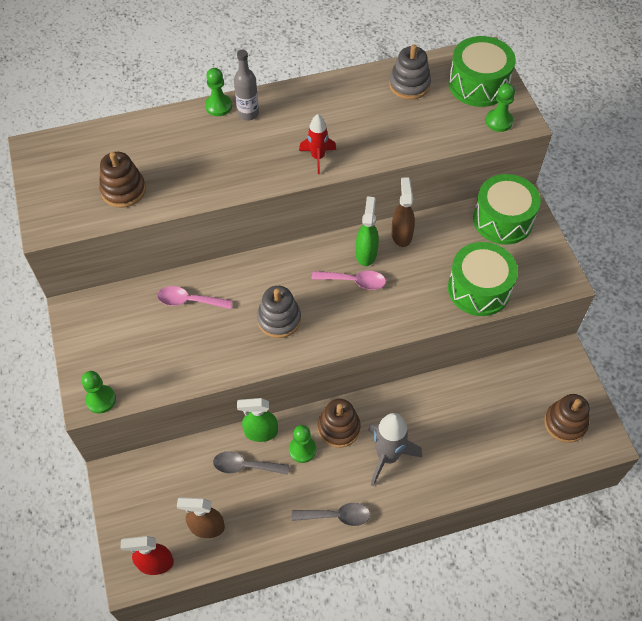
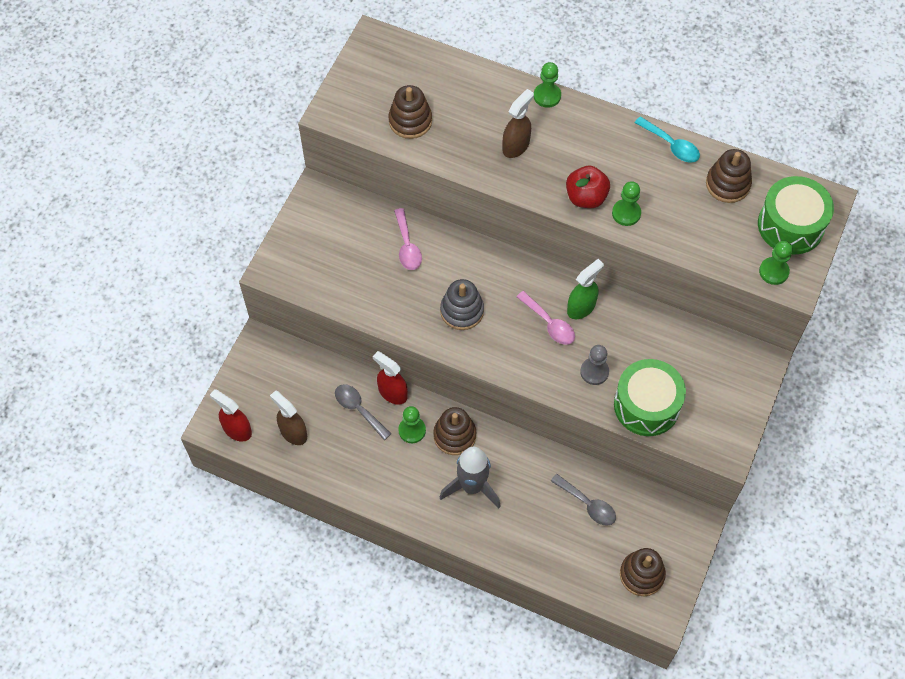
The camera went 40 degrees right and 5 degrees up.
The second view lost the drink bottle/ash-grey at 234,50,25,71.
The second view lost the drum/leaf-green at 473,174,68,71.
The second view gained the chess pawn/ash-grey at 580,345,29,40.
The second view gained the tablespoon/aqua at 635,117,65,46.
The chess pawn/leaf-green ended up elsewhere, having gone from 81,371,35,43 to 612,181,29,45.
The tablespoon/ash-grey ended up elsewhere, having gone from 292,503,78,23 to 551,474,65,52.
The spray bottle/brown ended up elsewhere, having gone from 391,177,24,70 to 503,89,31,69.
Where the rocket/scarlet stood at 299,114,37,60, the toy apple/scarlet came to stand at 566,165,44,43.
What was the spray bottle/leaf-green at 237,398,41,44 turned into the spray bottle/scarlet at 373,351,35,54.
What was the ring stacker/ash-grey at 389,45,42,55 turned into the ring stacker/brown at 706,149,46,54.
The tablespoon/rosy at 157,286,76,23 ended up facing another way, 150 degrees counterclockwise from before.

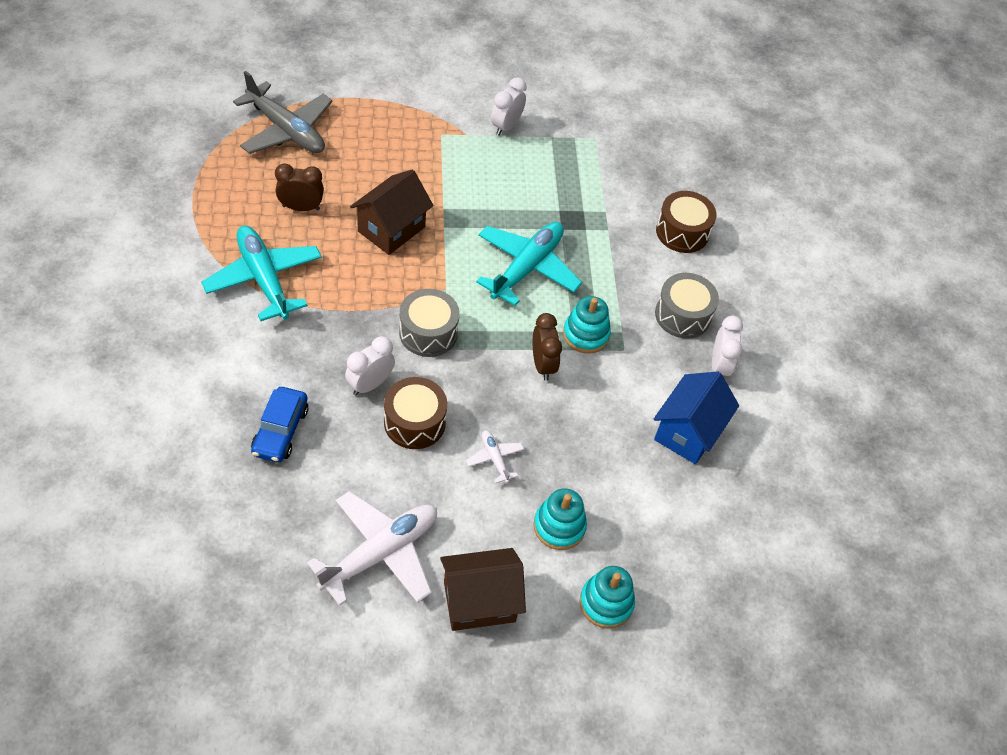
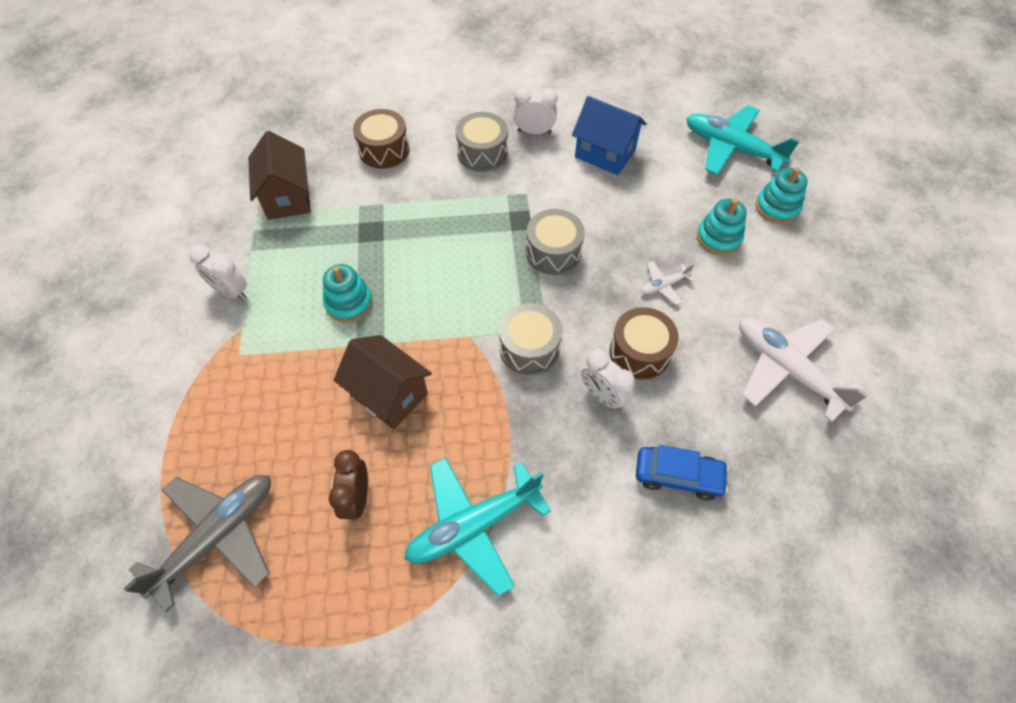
The camera went 85 degrees left and 5 degrees up.
The house/brown ended up elsewhere, having gone from 440,548,86,83 to 248,131,63,89.
The plane/aqua ended up elsewhere, having gone from 476,222,106,84 to 686,105,114,70.
The ring stacker/aqua ended up elsewhere, having gone from 563,296,48,58 to 323,264,50,59.
Where the clock/brown stood at 533,313,29,68, the drum/ash-grey came to stand at 526,209,59,66.

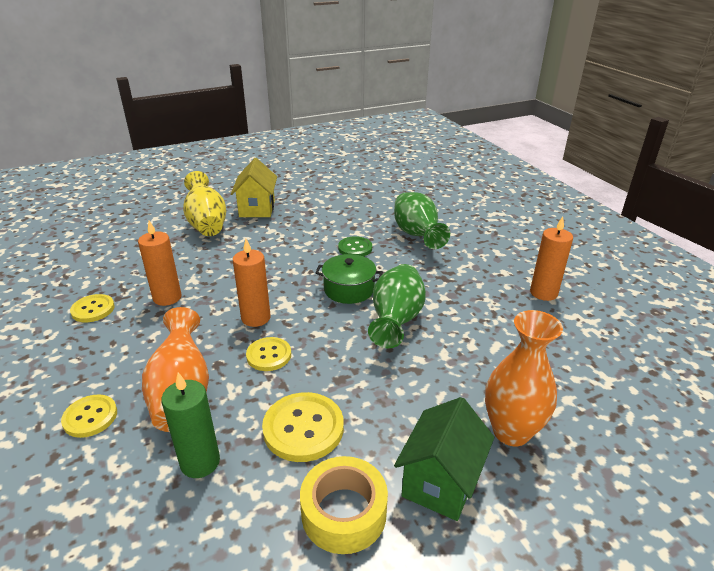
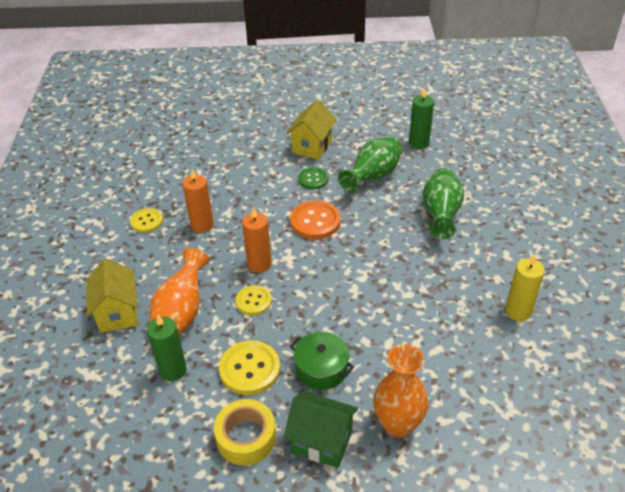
The camera went 25 degrees right and 10 degrees up.
The second view lost the vase/bright yellow at 183,171,43,65.
The second view gained the sewing button/orange-coloured at 290,201,51,38.
The second view gained the wax candle/leaf-green at 409,88,25,61.
The pot/leaf-green ended up elsewhere, having gone from 315,254,68,50 to 290,332,64,58.
The sewing button/leaf-green ended up elsewhere, having gone from 338,236,34,20 to 298,167,30,22.
The vase/leaf-green ended up elsewhere, having gone from 368,264,58,84 to 338,137,65,56.
Where the sewing button/bright yellow stood at 61,394,56,44, the house/bright yellow came to stand at 86,259,52,74.
What was the wax candle/orange-coloured at 530,217,43,84 turned into the wax candle/bright yellow at 505,254,40,67.
The house/leaf-green at 394,397,100,124 ended up facing another way, 60 degrees clockwise from before.

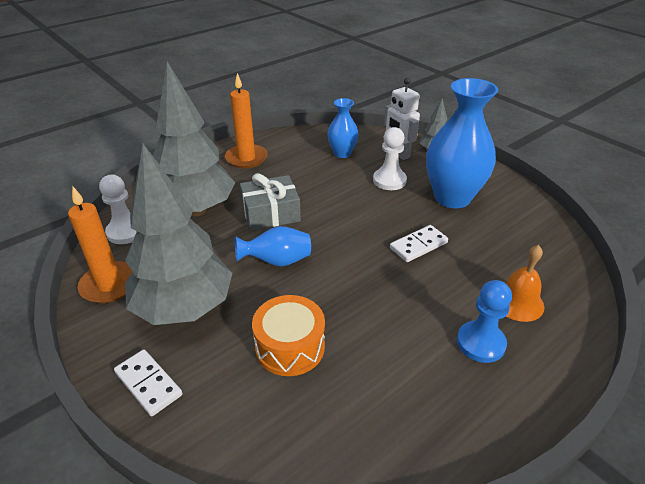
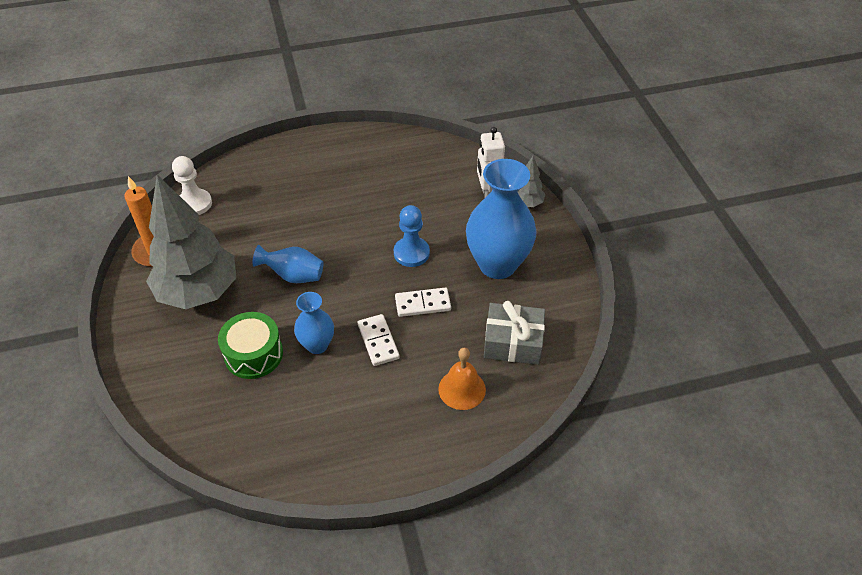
The camera went 25 degrees right and 10 degrees up.
The second view lost the toy tree/ash-grey at 153,61,82,155.
The second view lost the wax candle/orange-coloured at 225,73,43,96.
The second view lost the chess pawn/snow-white at 373,127,34,63.
The domino/snow-white ended up elsewhere, having gone from 114,349,68,67 to 358,314,42,52.
The present/ash-grey ended up elsewhere, having gone from 240,173,61,58 to 484,301,61,64.
The vase/cobalt ended up elsewhere, having gone from 327,98,32,60 to 294,292,40,62.
The chess pawn/cobalt ended up elsewhere, having gone from 457,280,55,83 to 394,205,36,62.
What was the drum/orange-coloured at 252,295,73,81 turned into the drum/leaf-green at 218,312,65,67.

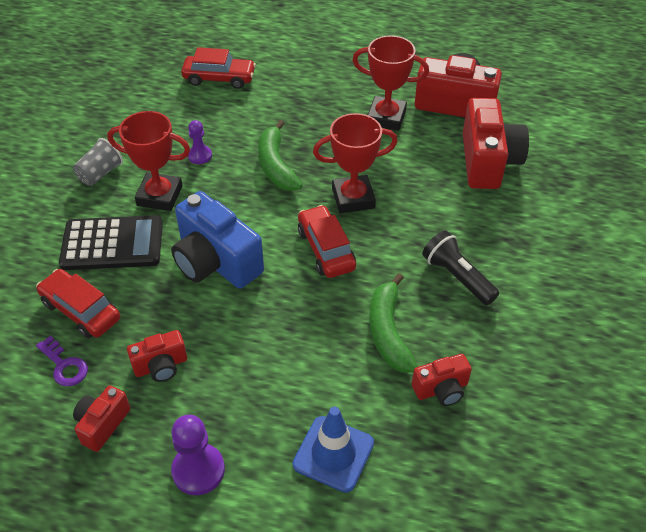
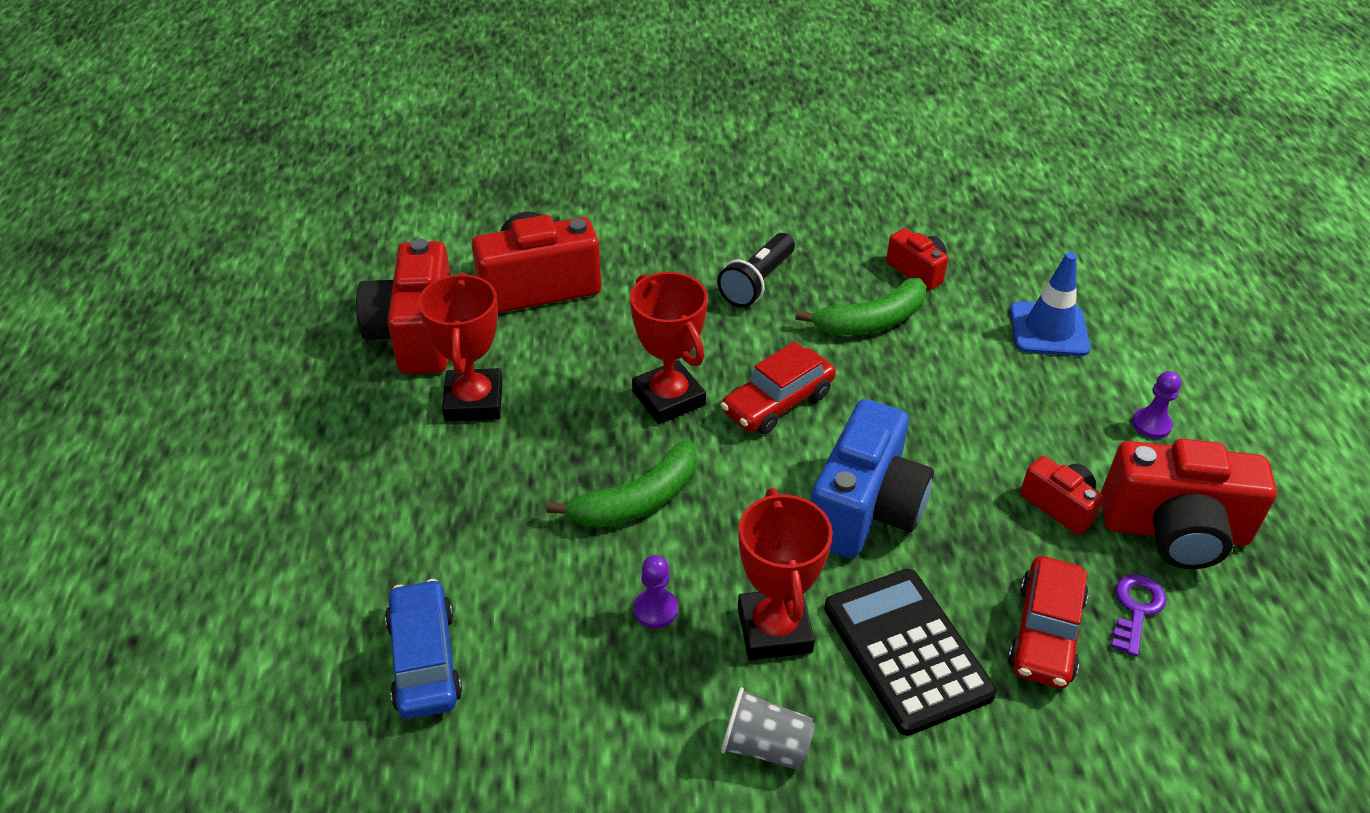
The camera went 110 degrees left and 5 degrees down.
What was the car/scarlet at 181,47,75,42 turned into the car/cobalt at 385,579,77,140.
The size of the compact camera/scarlet at 73,386,57,66 changed by a factor of 1.91.
The size of the chess pawn/royal purple at 171,415,54,80 changed by a factor of 0.62.

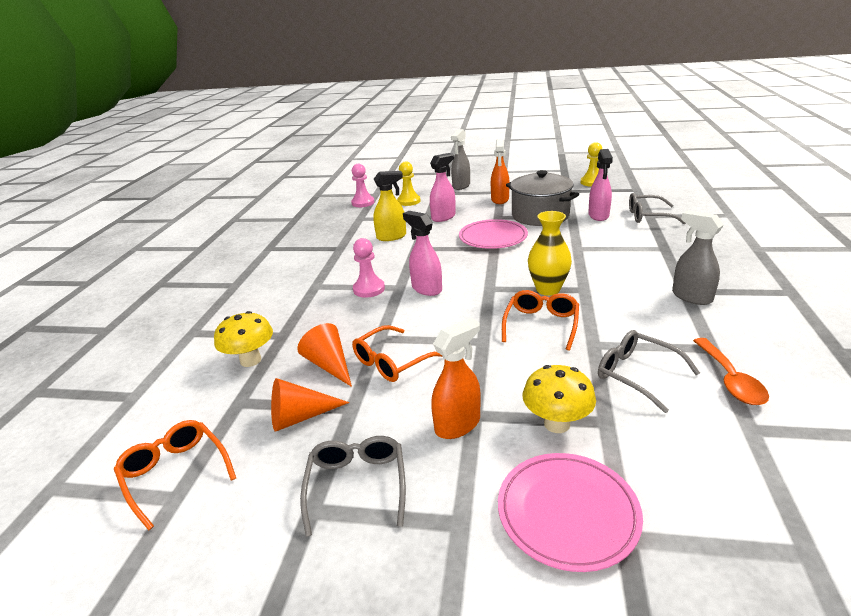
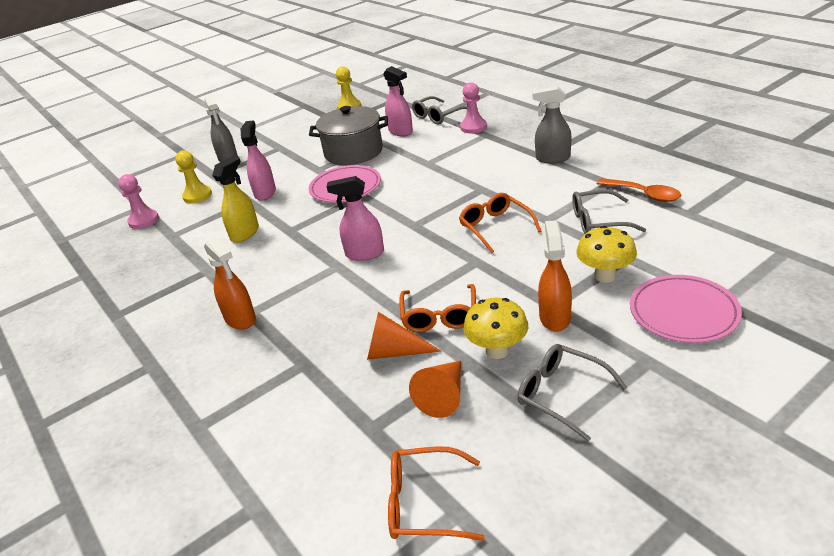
The camera went 45 degrees left and 5 degrees up.
The second view lost the vase/bright yellow at 528,211,44,85.
The fungus/bright yellow ended up elsewhere, having gone from 214,311,59,56 to 463,298,65,61.
The chess pawn/rosy ended up elsewhere, having gone from 353,238,32,60 to 460,82,27,51.
The spray bottle/orange-coloured ended up elsewhere, having gone from 491,139,18,65 to 204,237,52,93.

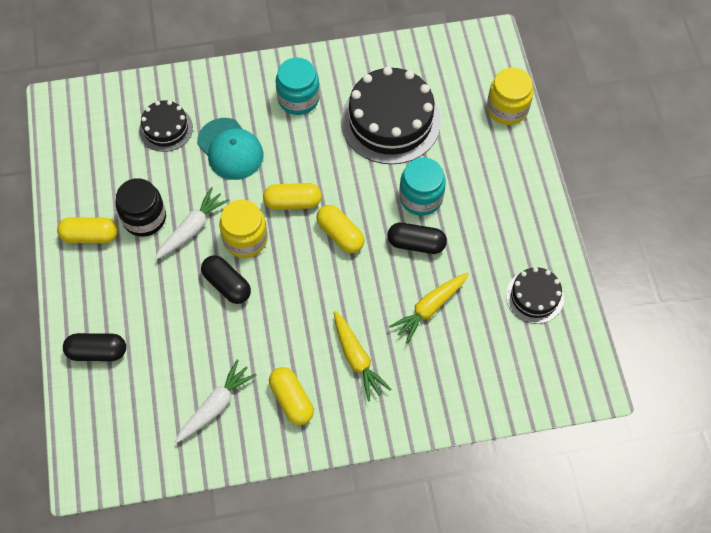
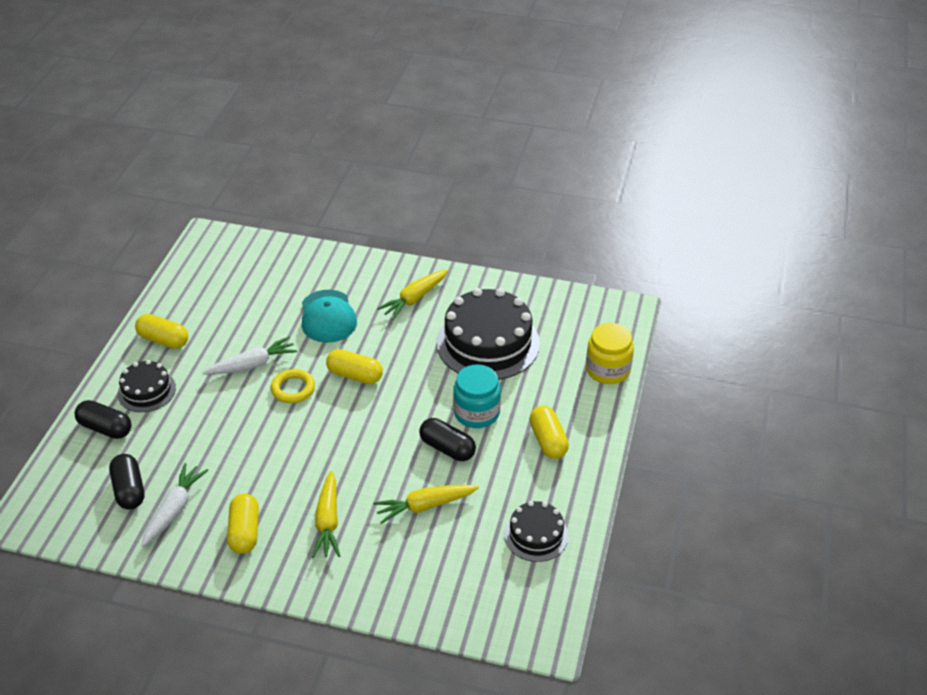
The camera went 25 degrees right and 20 degrees down.
The second view lost the preserve jar/black at 116,178,50,59.
The cake/black ended up elsewhere, having gone from 139,100,54,52 to 118,360,58,52.
The pill shape/black ended up elsewhere, having gone from 201,255,50,49 to 109,454,35,55.
The pill shape/bright yellow ended up elsewhere, having gone from 316,205,48,48 to 529,406,40,53.
Where the preserve jar/bright yellow stood at 219,200,49,58, the torus/bright yellow came to stand at 271,369,44,34.
Where the preserve jar/aqua stood at 276,58,44,57, the root vegetable/bright yellow came to stand at 377,269,71,51.
The root vegetable/snow-white at 175,359,82,84 ended up facing another way, 45 degrees counterclockwise from before.

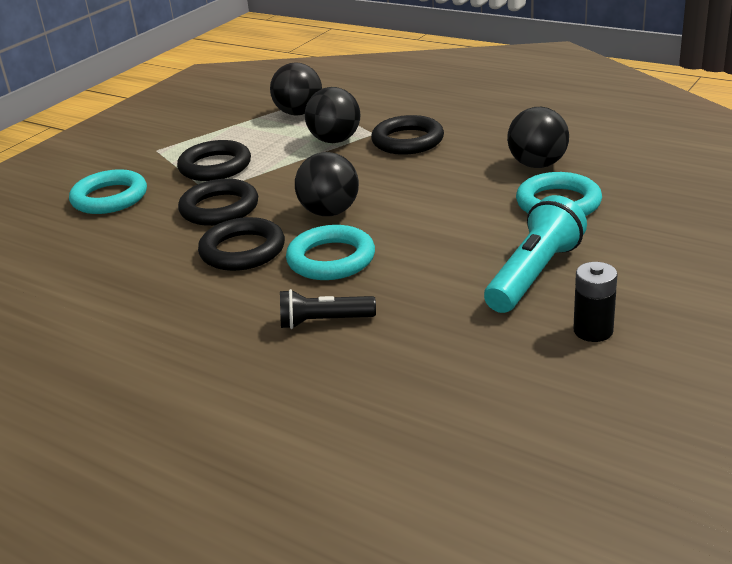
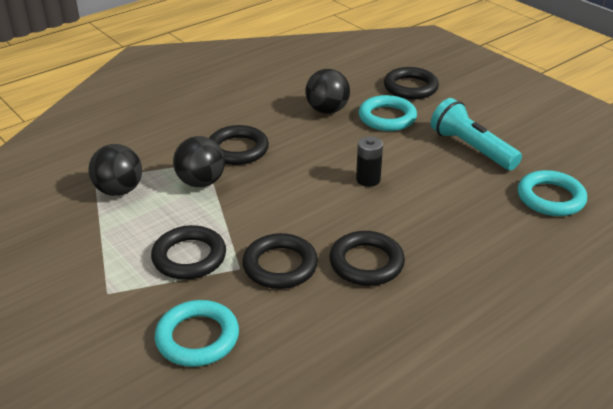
The camera went 75 degrees left and 5 degrees up.
The second view lost the pocket torch/black at 280,289,96,40.
The second view lost the sphere/black at 295,152,64,64.
The second view gained the torus/black at 384,67,55,32.
The torus/aqua ended up elsewhere, having gone from 286,225,89,55 to 518,170,69,46.
The battery/black ended up elsewhere, having gone from 573,262,45,80 to 356,136,27,51.

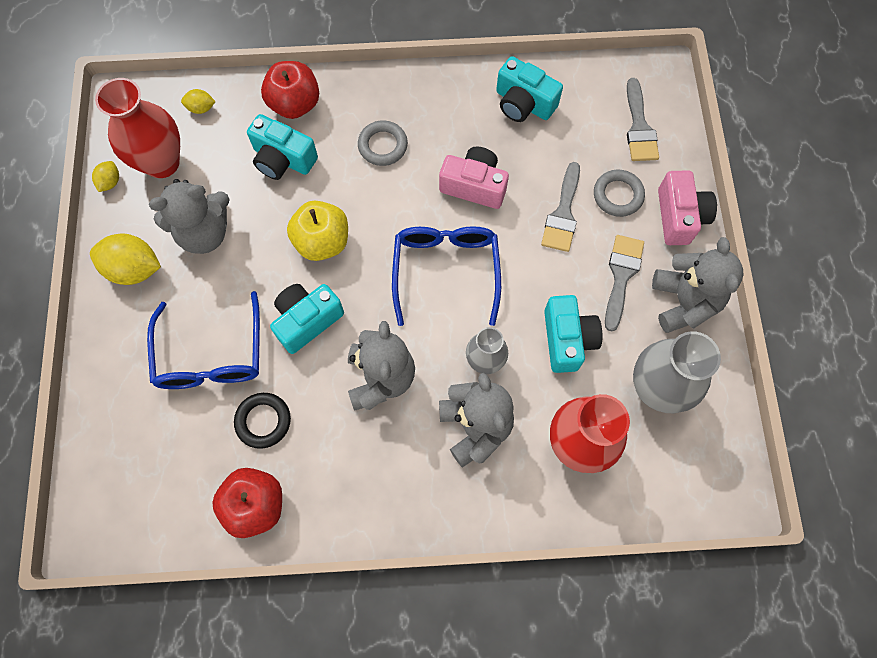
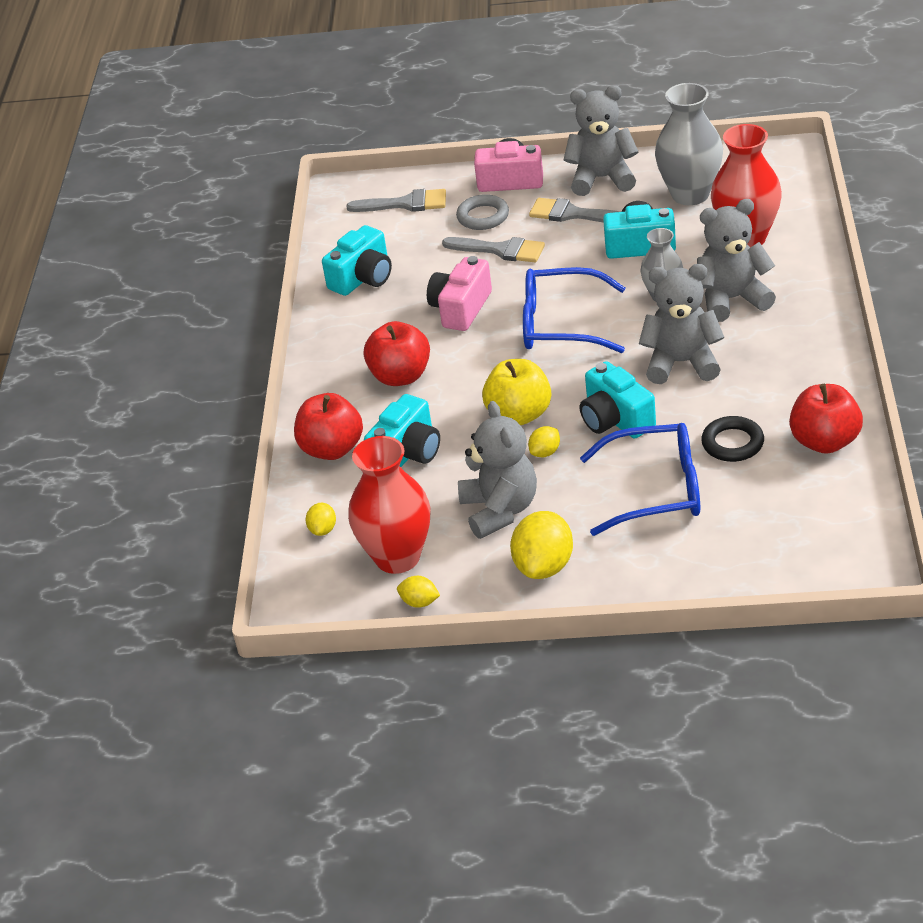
The camera went 80 degrees left and 30 degrees down.
The second view gained the lemon/bright yellow at 528,426,32,31.
Where the torus/ash-grey stood at 358,120,50,46, the toy apple/scarlet came to stand at 364,321,66,65.

